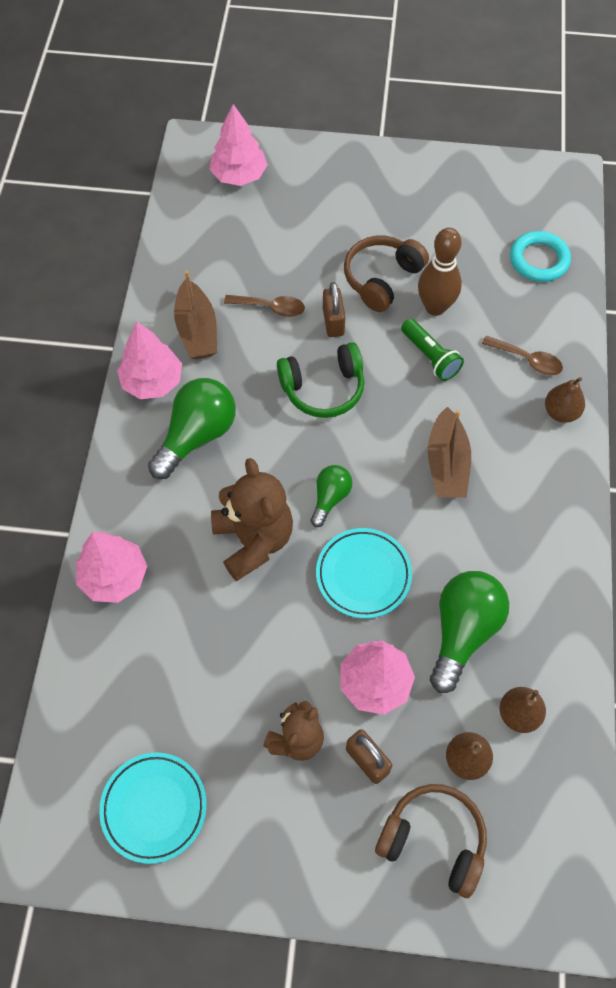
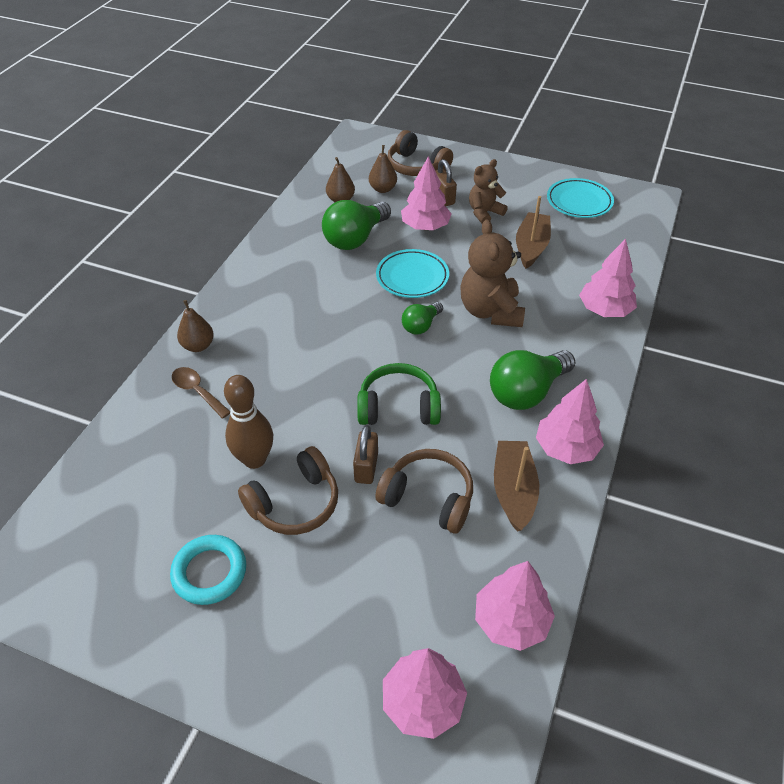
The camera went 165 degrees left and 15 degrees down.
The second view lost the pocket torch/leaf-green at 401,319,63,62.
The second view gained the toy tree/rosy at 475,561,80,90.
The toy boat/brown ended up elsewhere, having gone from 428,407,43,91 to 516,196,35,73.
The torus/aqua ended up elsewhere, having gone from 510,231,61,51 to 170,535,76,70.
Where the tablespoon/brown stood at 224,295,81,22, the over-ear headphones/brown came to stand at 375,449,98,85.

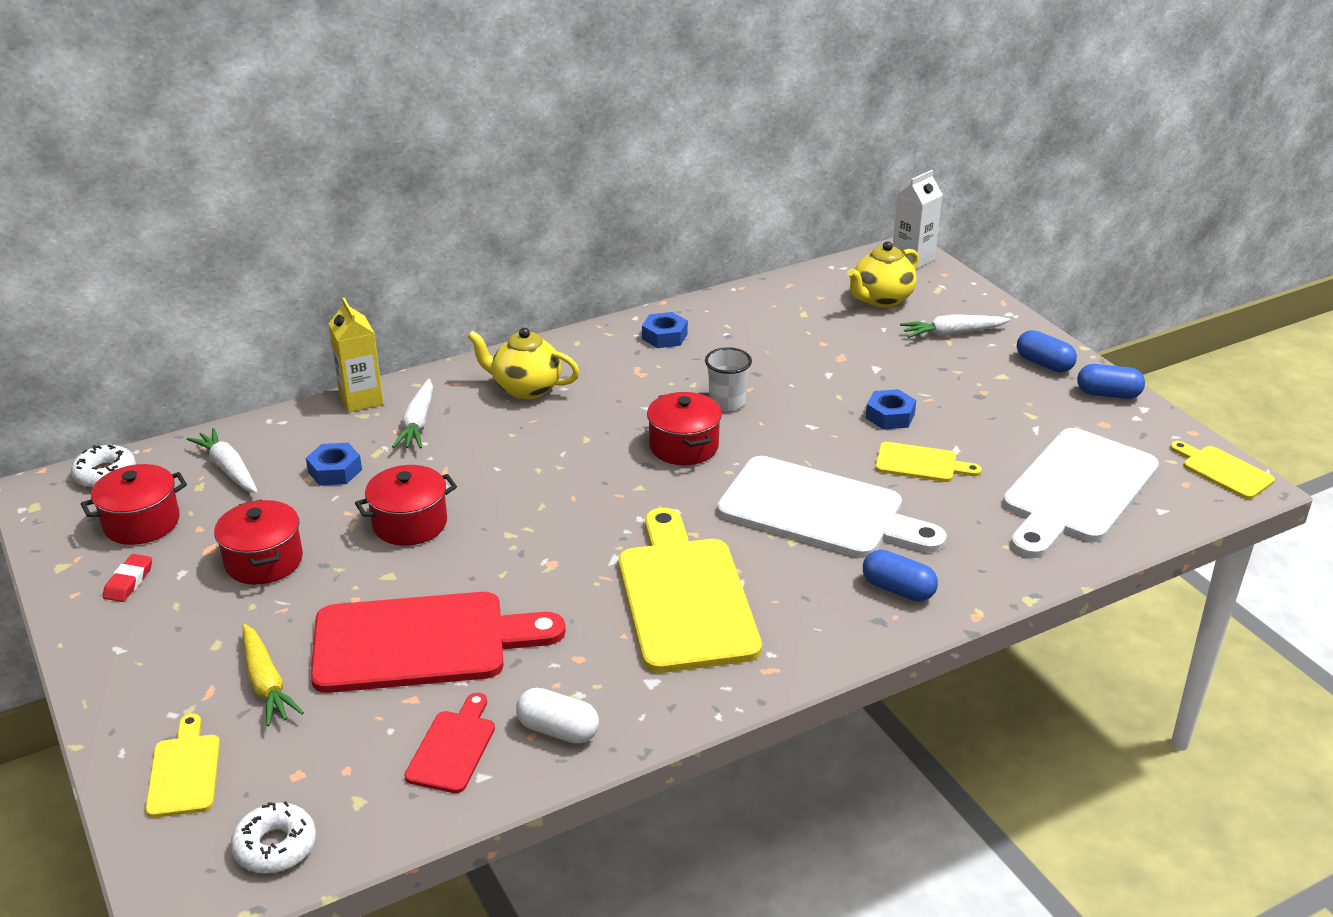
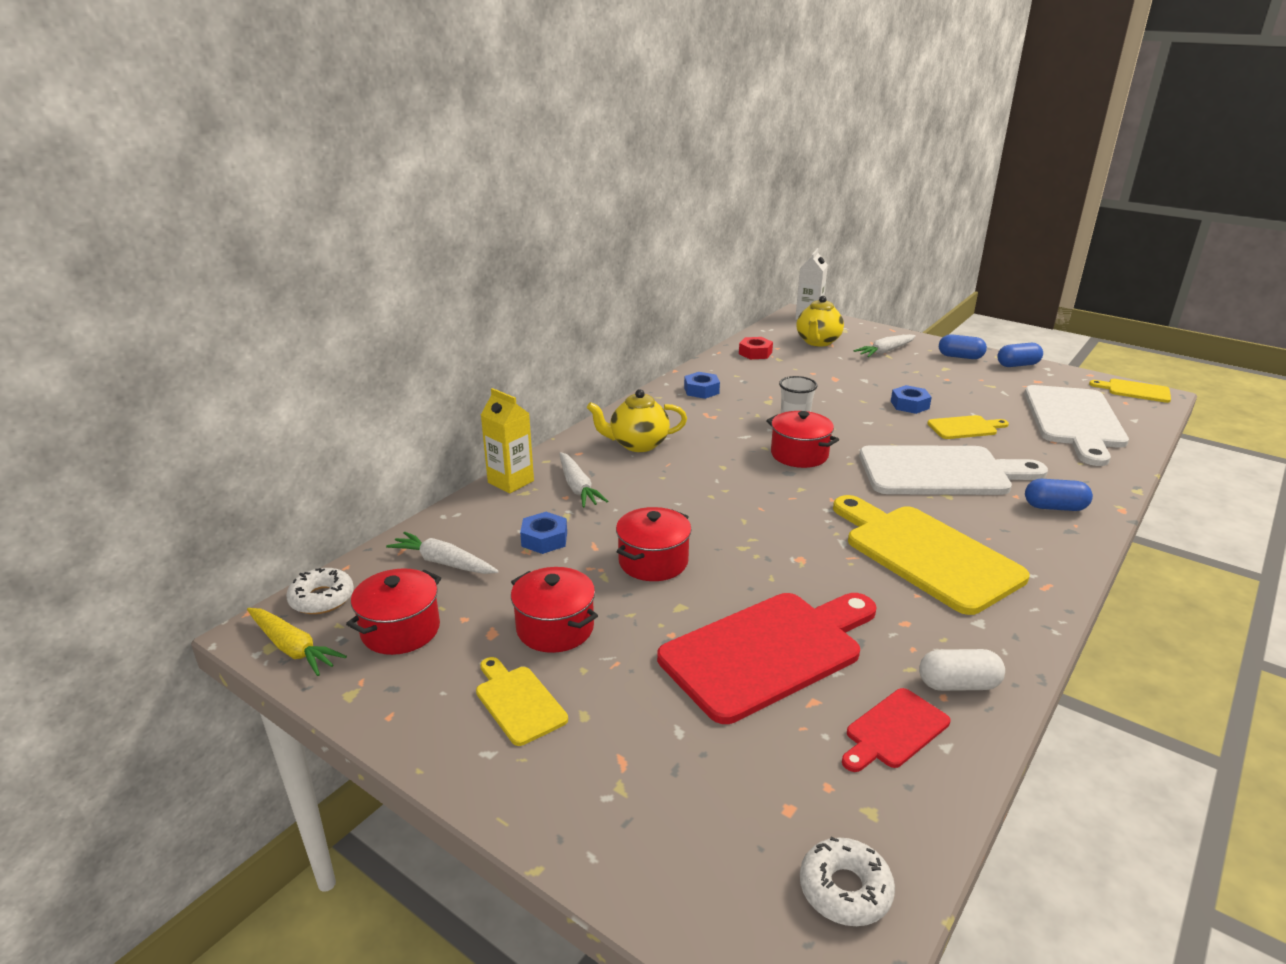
The camera went 25 degrees left and 5 degrees down.
The second view lost the gum eraser/scarlet at 103,554,49,48.
The second view gained the nut/scarlet at 739,337,34,22.
The chopping board/bright yellow ended up elsewhere, having gone from 145,714,75,104 to 476,657,92,89.
The root vegetable/bright yellow ended up elsewhere, having gone from 243,624,61,102 to 247,608,100,68.
The chopping board/scarlet at 405,693,90,100 ended up facing another way, 120 degrees counterclockwise from before.

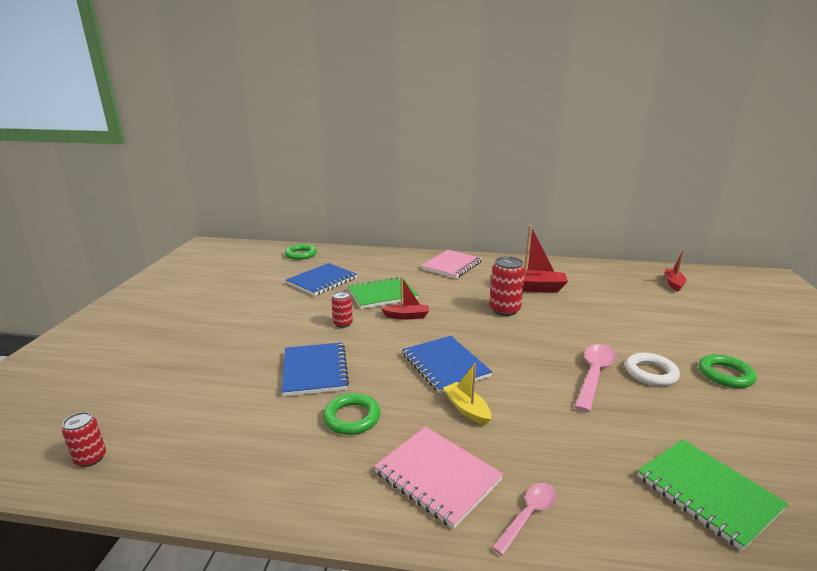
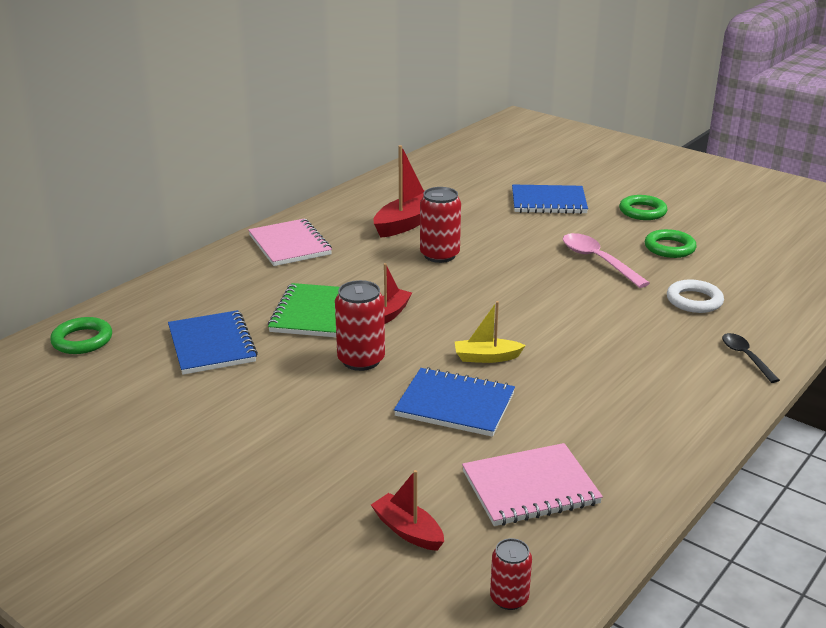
The camera went 60 degrees left and 5 degrees up.
The second view lost the notebook/leaf-green at 637,439,151,112.
The torus/leaf-green ended up elsewhere, having gone from 323,393,57,42 to 645,229,51,29.
The notebook/rosy ended up elsewhere, having gone from 374,427,129,102 to 462,443,141,83.
The notebook/cobalt ended up elsewhere, having gone from 402,336,90,57 to 512,185,76,29.
The toy boat/bright yellow ended up elsewhere, having gone from 443,363,48,63 to 455,301,71,62.
The torus/snow-white ended up elsewhere, having gone from 625,353,55,33 to 667,280,57,33.
The toy boat/scarlet ended up elsewhere, having gone from 665,250,21,42 to 371,470,73,81.
What was the tablespoon/rosy at 492,483,64,73 turned into the tablespoon/black at 722,333,58,50.
The size of the soda can/scarlet at 331,291,22,37 changed by a factor of 1.69.

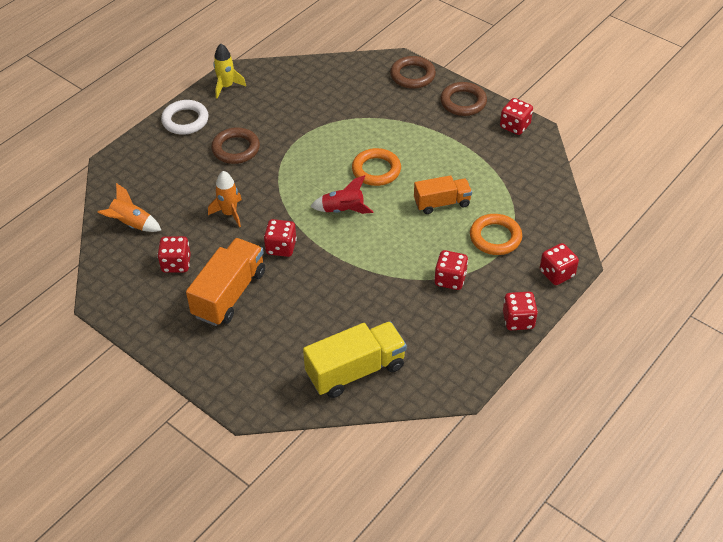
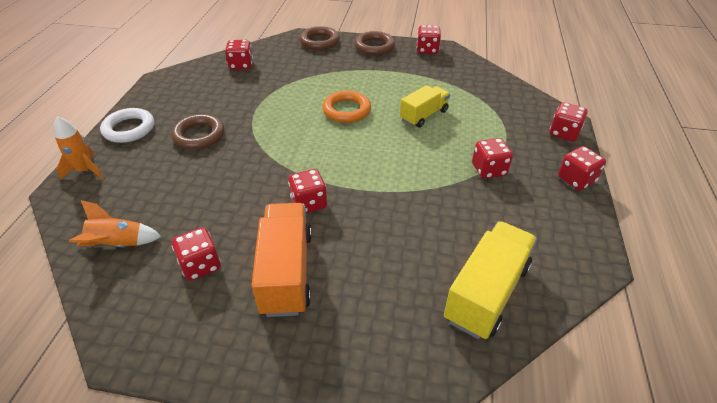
The camera went 30 degrees left and 5 degrees down.
The second view lost the rocket/bright yellow at 213,44,33,54.
The second view lost the rocket/scarlet at 310,175,63,39.
The second view lost the torus/orange-coloured at 470,214,52,41.
The second view gained the die/scarlet at 225,40,28,30.
The rocket/orange-coloured ended up elsewhere, having gone from 208,171,34,57 to 54,116,49,64.
What was the toy truck/orange-coloured at 414,175,58,39 turned into the toy truck/bright yellow at 400,85,50,43.

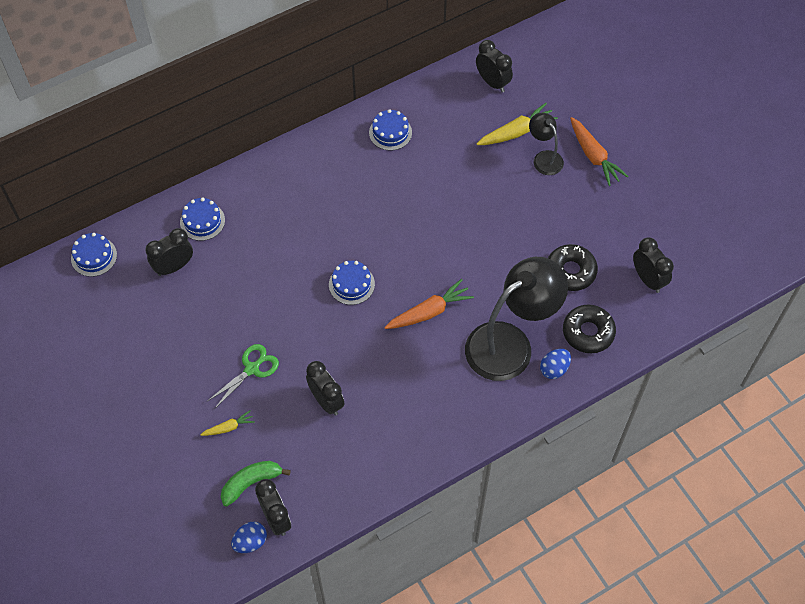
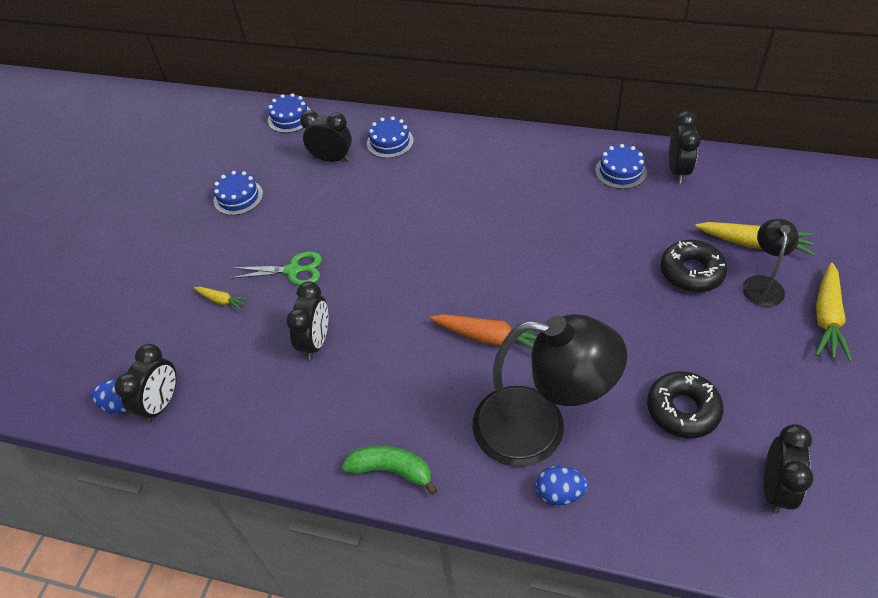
The camera went 50 degrees right and 10 degrees down.
The banana/leaf-green ended up elsewhere, having gone from 221,461,70,46 to 342,445,96,50.
The cake/cobalt ended up elsewhere, having gone from 329,261,46,44 to 213,171,50,44.
The clock/black ended up elsewhere, having gone from 476,40,37,52 to 669,111,32,72.
The donut/black ended up elsewhere, having gone from 563,305,53,48 to 661,240,66,52.
What was the root vegetable/orange-coloured at 570,117,58,69 turned into the root vegetable/bright yellow at 815,263,37,99.

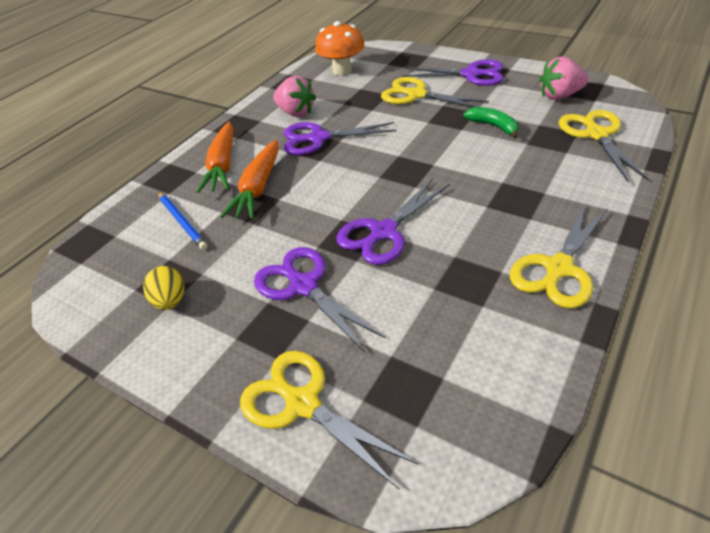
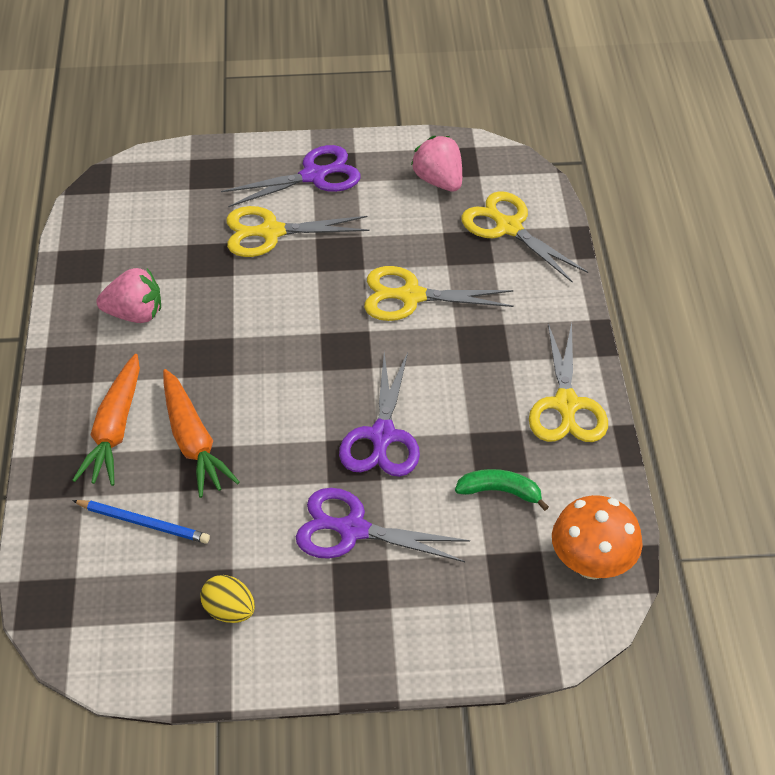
The camera went 40 degrees left and 5 degrees up.
The second view lost the shears/royal purple at 284,122,113,33.
The shears/bright yellow ended up elsewhere, having gone from 240,351,178,139 to 364,266,150,55.
The fungus/orange-coloured ended up elsewhere, having gone from 315,21,50,54 to 552,495,91,84.
The banana/leaf-green ended up elsewhere, having gone from 463,107,55,32 to 455,469,94,42.
The root vegetable/orange-coloured at 197,122,37,71 ended up facing another way, 45 degrees clockwise from before.
The berry/rosy at 539,56,49,44 ended up facing another way, 105 degrees clockwise from before.

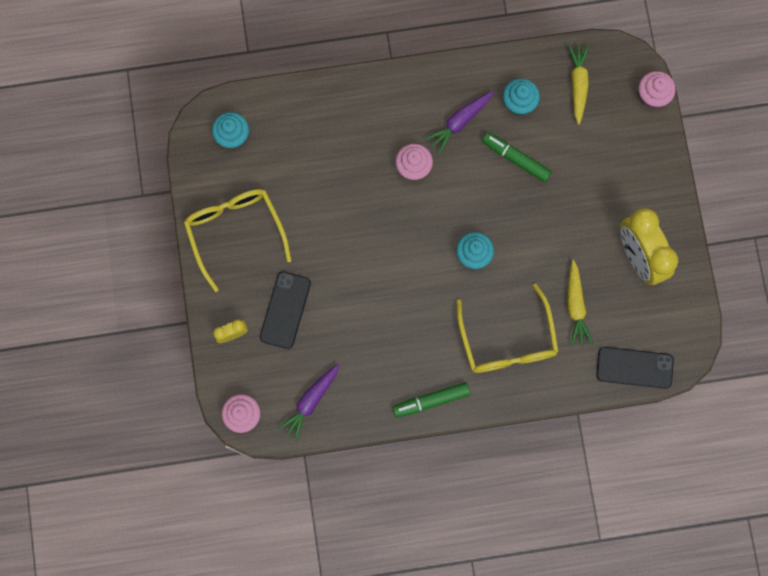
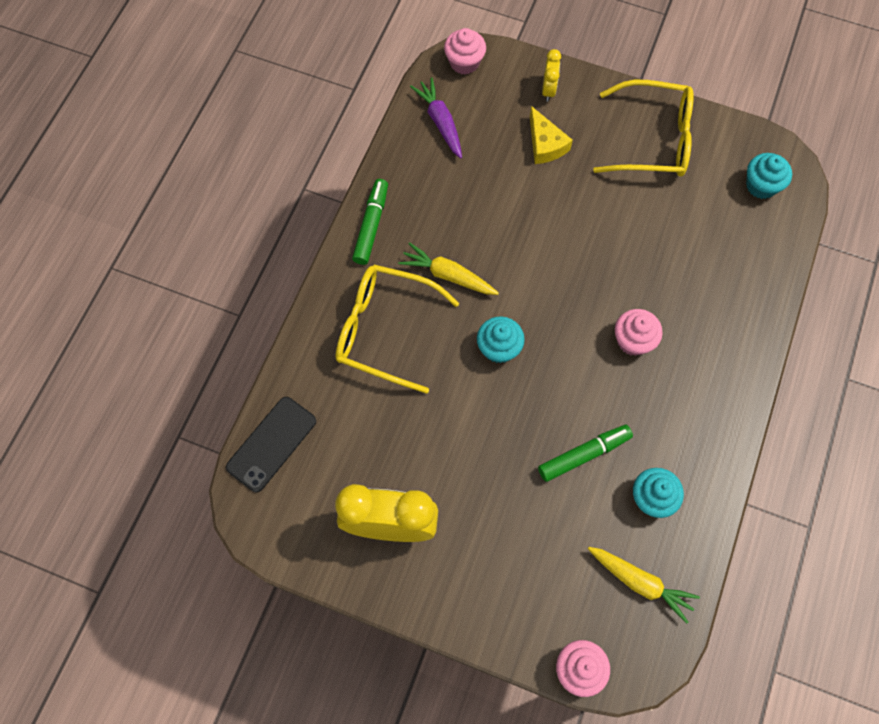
The camera went 120 degrees right and 10 degrees down.
The second view lost the root vegetable/royal purple at 425,91,69,63.
The root vegetable/bright yellow ended up elsewhere, having gone from 567,260,26,86 to 398,242,101,53.
Where the smartphone/black stood at 260,271,51,78, the piece of cheese/bright yellow came to stand at 530,106,43,58.

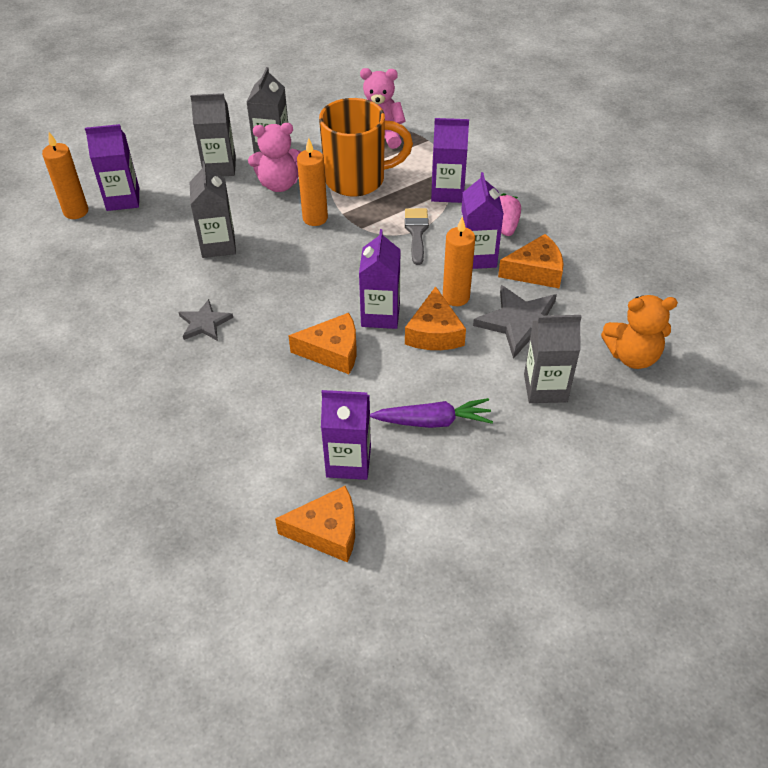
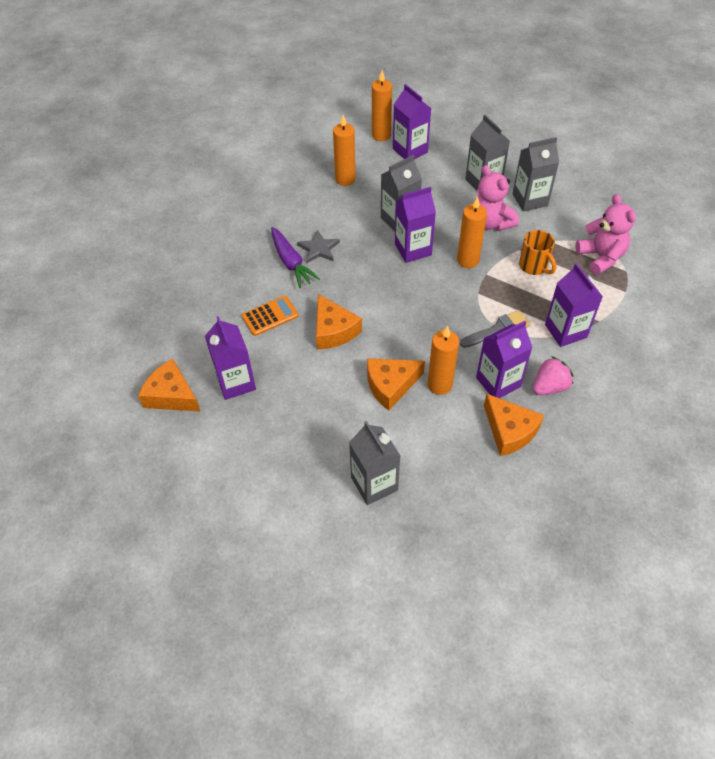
The camera went 65 degrees right and 5 degrees up.
The second view lost the star shape/ash-grey at 473,285,84,74.
The second view lost the stuffed bear/orange-coloured at 601,295,77,74.
The second view gained the calculator/orange-coloured at 242,296,57,40.
The second view gained the wax candle/orange-coloured at 333,115,23,71.
The carton/royal purple ended up elsewhere, having gone from 359,229,42,100 to 395,187,41,76.
The root vegetable/royal purple ended up elsewhere, having gone from 370,398,123,30 to 271,227,49,61.
The piece of cheese/orange-coloured at 275,486,80,77 ended up facing another way, 150 degrees clockwise from before.
The size of the coffee mug/orange-coloured at 319,98,94,99 changed by a factor of 0.51.

